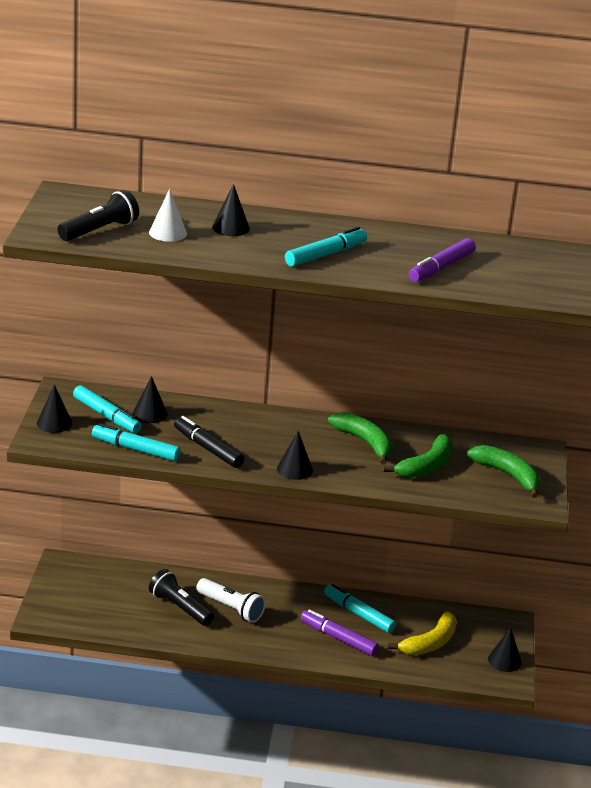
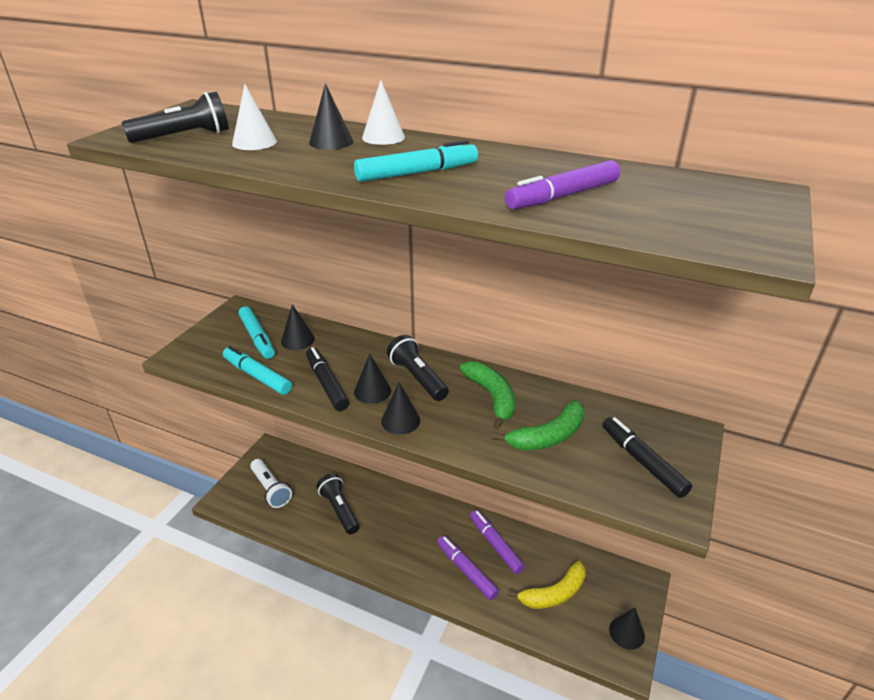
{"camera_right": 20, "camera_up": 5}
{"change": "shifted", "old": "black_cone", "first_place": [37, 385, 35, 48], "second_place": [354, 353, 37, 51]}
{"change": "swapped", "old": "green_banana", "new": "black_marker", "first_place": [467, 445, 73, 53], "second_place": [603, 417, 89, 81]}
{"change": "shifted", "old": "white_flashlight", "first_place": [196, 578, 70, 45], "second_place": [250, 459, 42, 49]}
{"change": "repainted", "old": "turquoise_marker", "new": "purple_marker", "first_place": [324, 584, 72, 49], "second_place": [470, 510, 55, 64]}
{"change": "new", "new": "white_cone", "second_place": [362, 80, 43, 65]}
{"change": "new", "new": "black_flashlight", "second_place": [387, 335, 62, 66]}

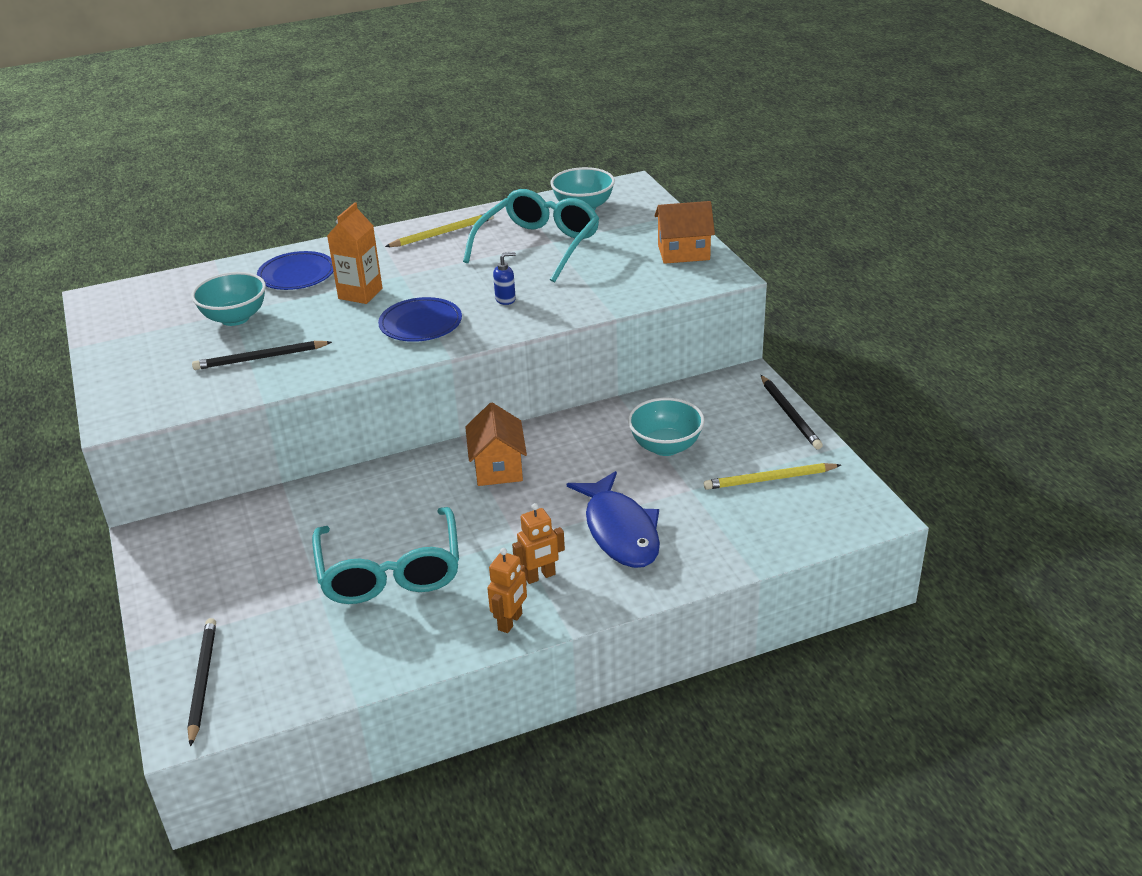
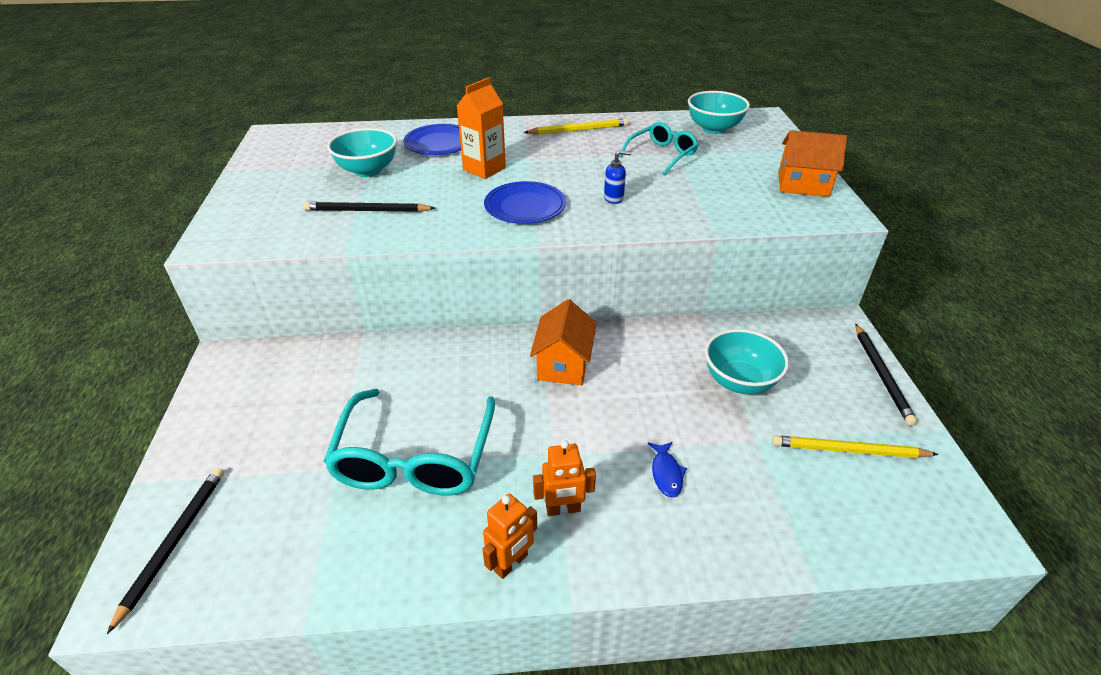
{"camera_right": 15, "camera_up": 5}
{"change": "scaled", "old": "turquoise_glasses", "first_place": [463, 189, 137, 94], "second_place": [619, 122, 80, 53], "factor": 0.58}
{"change": "scaled", "old": "blue_fish", "first_place": [567, 471, 93, 97], "second_place": [648, 442, 39, 56], "factor": 0.42}

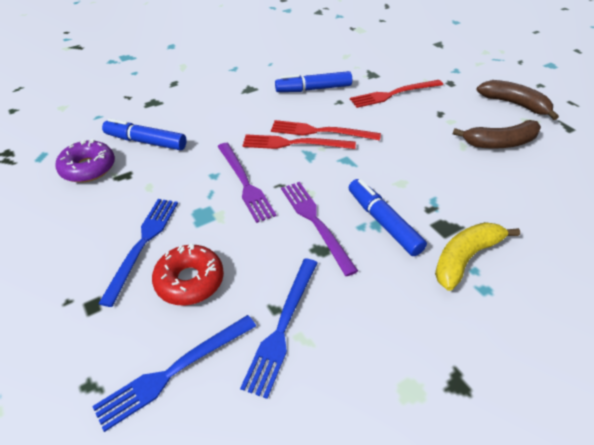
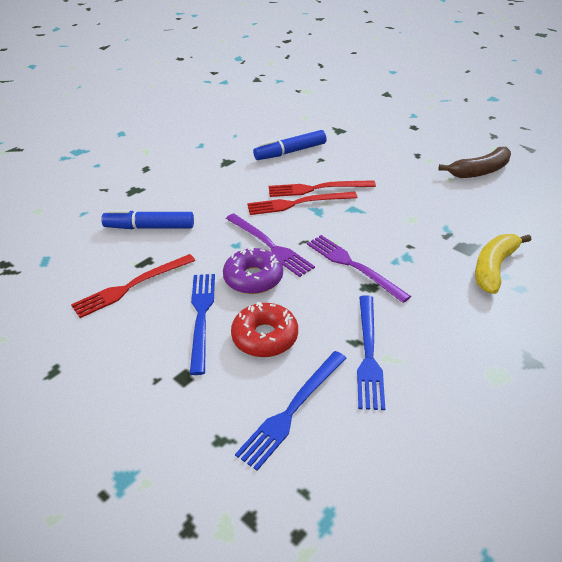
{"camera_right": -15, "camera_up": -5}
{"change": "shifted", "old": "red_fork", "first_place": [350, 80, 93, 28], "second_place": [71, 254, 124, 64]}
{"change": "gone", "old": "brown_banana", "first_place": [477, 80, 82, 40]}
{"change": "shifted", "old": "purple_donut", "first_place": [55, 139, 60, 44], "second_place": [223, 247, 60, 47]}
{"change": "gone", "old": "blue_marker", "first_place": [349, 179, 78, 77]}

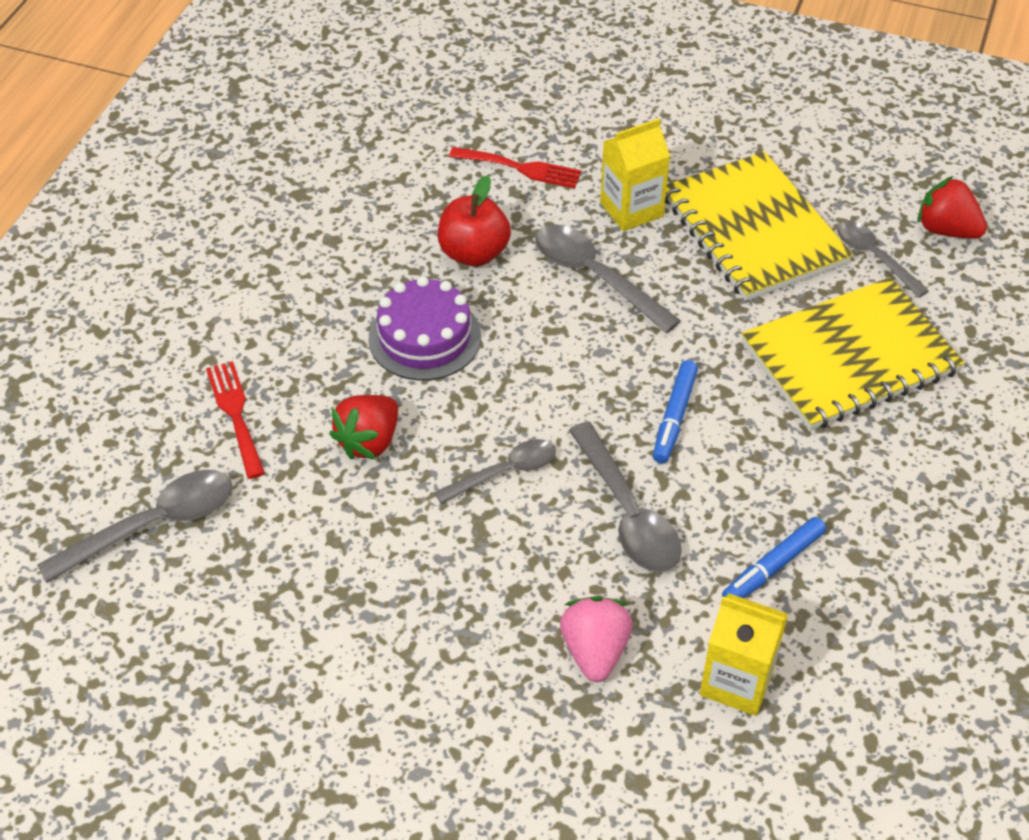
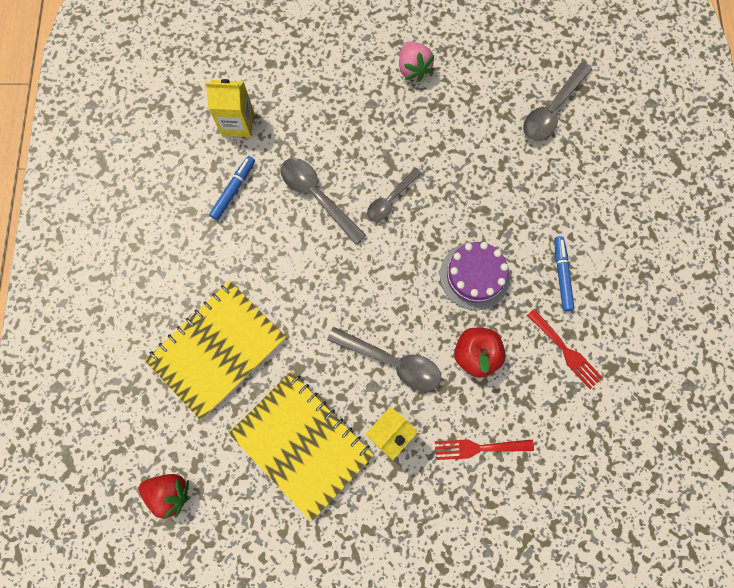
{"camera_right": 160, "camera_up": 25}
{"change": "gone", "old": "grey_spoon", "first_place": [837, 221, 91, 77]}
{"change": "shifted", "old": "blue_marker", "first_place": [653, 360, 45, 103], "second_place": [554, 236, 20, 75]}
{"change": "shifted", "old": "red_fork", "first_place": [206, 361, 59, 118], "second_place": [527, 309, 76, 80]}
{"change": "gone", "old": "red_strawberry", "first_place": [329, 395, 69, 65]}
{"change": "shifted", "old": "pink_strawberry", "first_place": [560, 596, 72, 86], "second_place": [399, 42, 35, 40]}

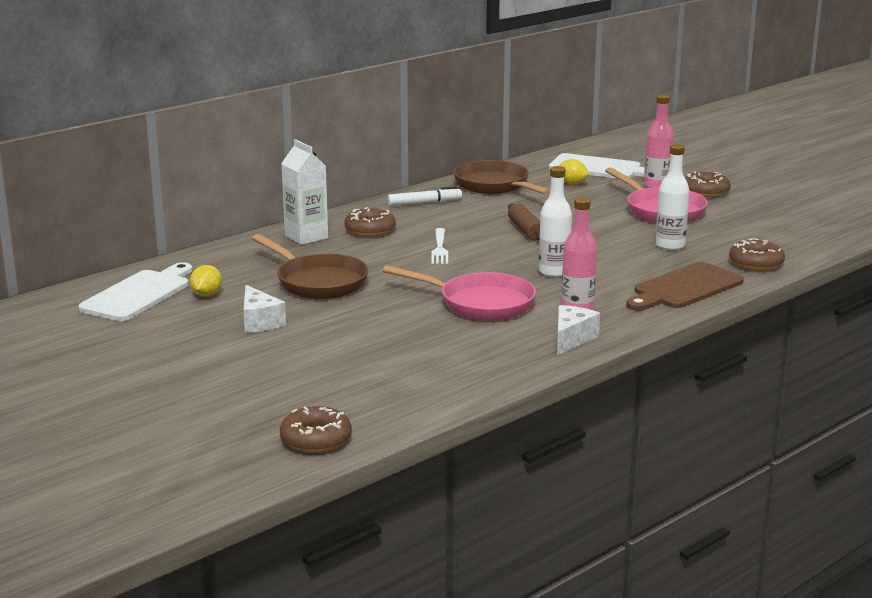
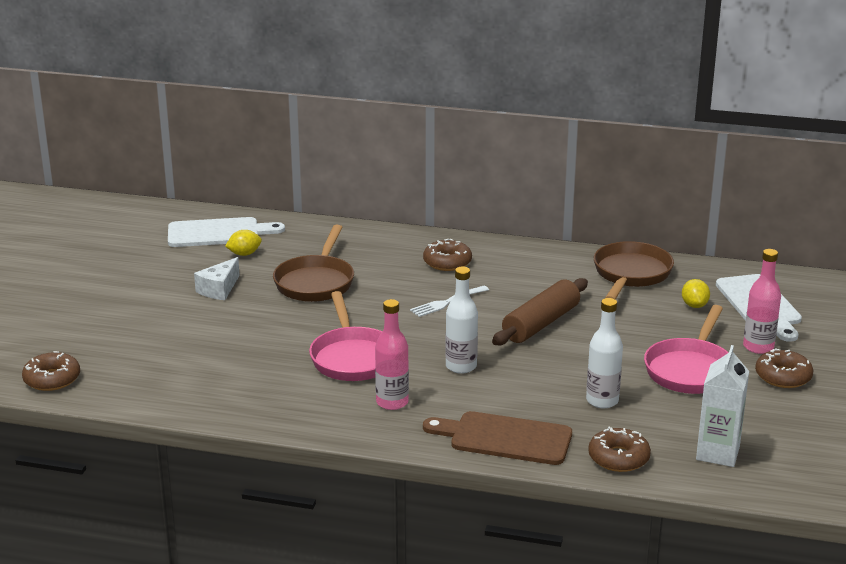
{"camera_right": 55, "camera_up": 5}
{"change": "shifted", "old": "white_carton", "first_place": [281, 139, 47, 106], "second_place": [696, 345, 53, 122]}
{"change": "gone", "old": "white_marker", "first_place": [387, 186, 75, 20]}
{"change": "scaled", "old": "brown_rolling_pin", "first_place": [508, 203, 32, 38], "second_place": [492, 278, 96, 67], "factor": 1.54}
{"change": "gone", "old": "white_cheese", "first_place": [557, 305, 43, 51]}

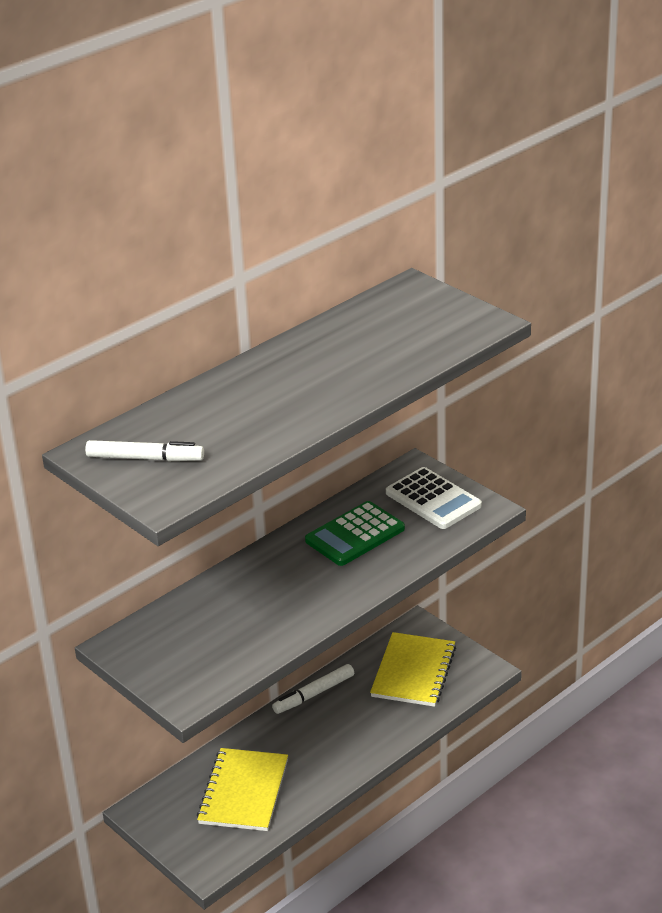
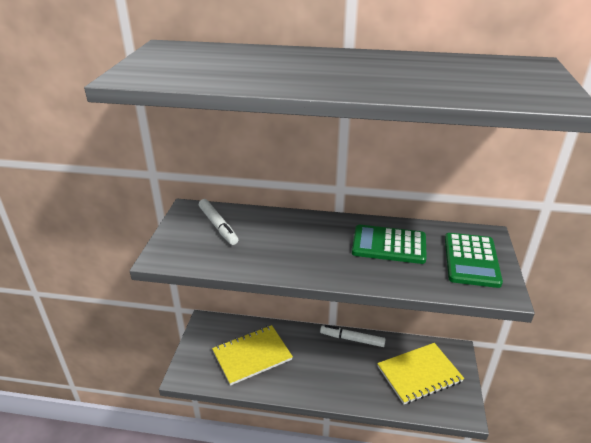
{"camera_right": 50, "camera_up": 0}
{"change": "shifted", "old": "white_marker", "first_place": [85, 440, 119, 21], "second_place": [199, 199, 39, 46]}
{"change": "repainted", "old": "white_calculator", "new": "green_calculator", "first_place": [386, 467, 96, 62], "second_place": [445, 233, 58, 55]}

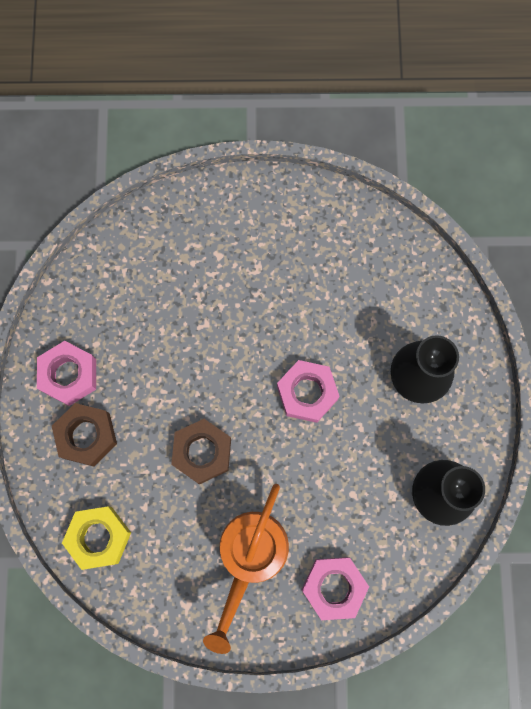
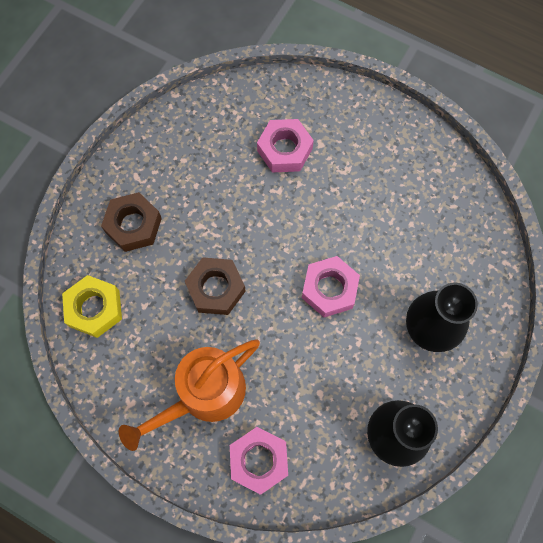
{"camera_right": 30, "camera_up": -5}
{"change": "shifted", "old": "pink_nut", "first_place": [37, 341, 59, 65], "second_place": [257, 119, 57, 54]}

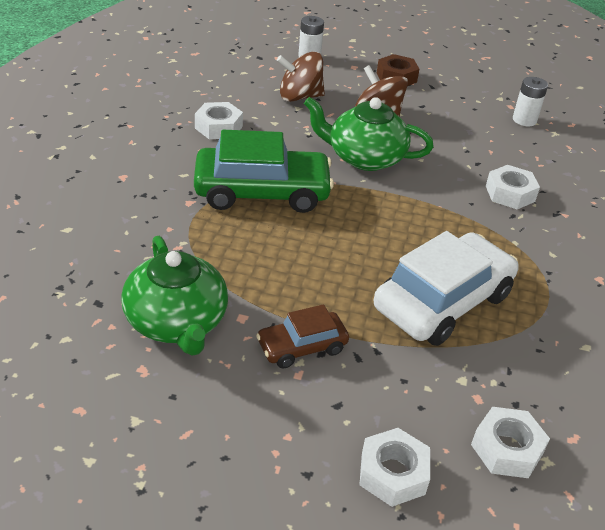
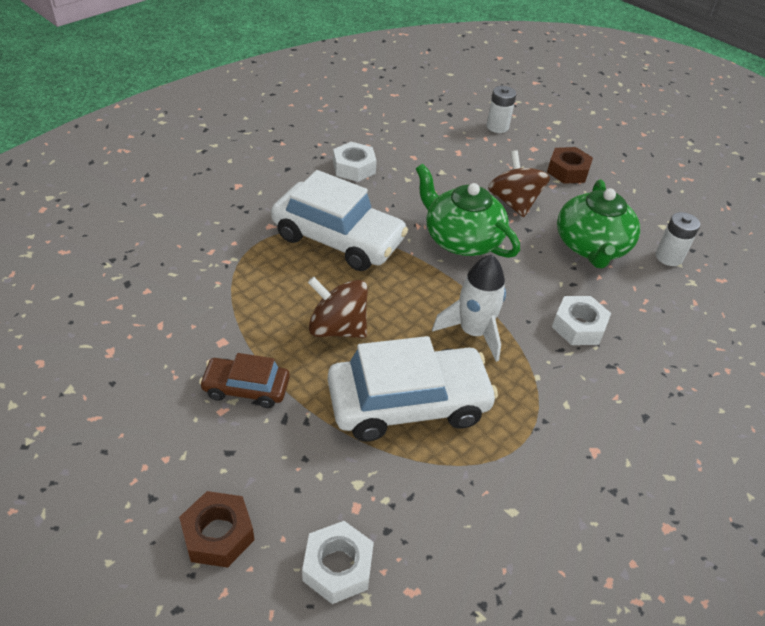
{"camera_right": 30, "camera_up": 5}
{"change": "shifted", "old": "brown_spinning_top", "first_place": [277, 52, 48, 50], "second_place": [308, 277, 60, 61]}
{"change": "repainted", "old": "green_car", "new": "white_car", "first_place": [194, 130, 140, 83], "second_place": [271, 170, 137, 101]}
{"change": "shifted", "old": "green_teapot", "first_place": [121, 236, 107, 120], "second_place": [557, 179, 83, 89]}
{"change": "repainted", "old": "white_nut", "new": "brown_nut", "first_place": [359, 428, 71, 79], "second_place": [179, 491, 75, 77]}
{"change": "new", "new": "white_rocket", "second_place": [432, 255, 74, 107]}

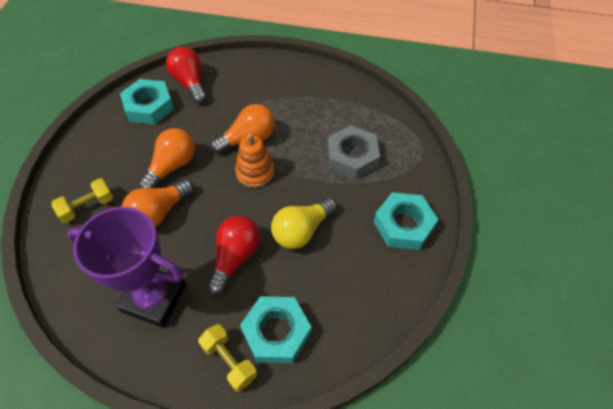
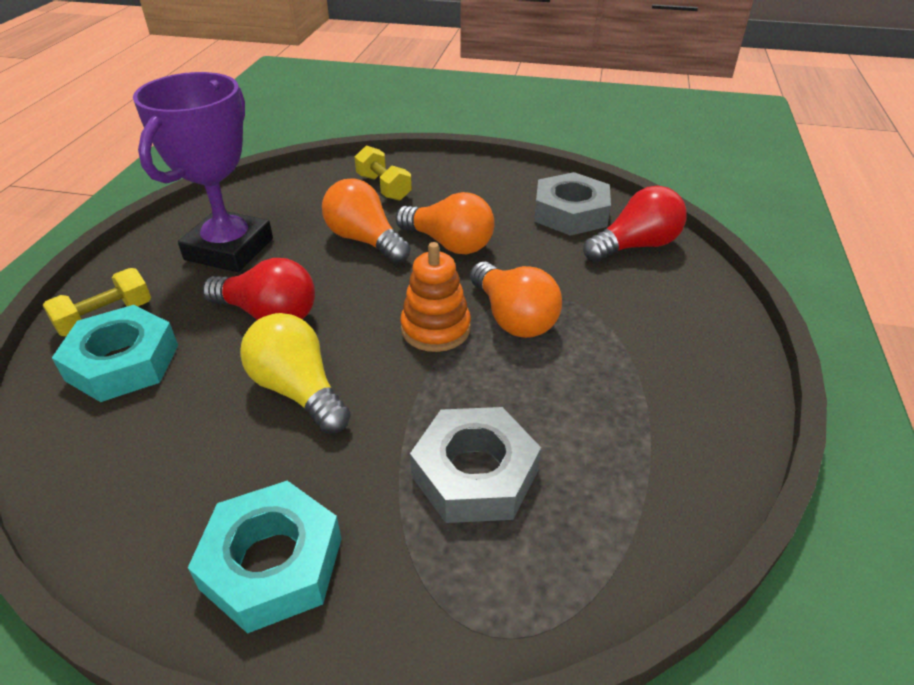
{"camera_right": 90, "camera_up": -15}
{"change": "repainted", "old": "turquoise_nut", "new": "grey_nut", "first_place": [120, 79, 54, 45], "second_place": [534, 172, 77, 64]}

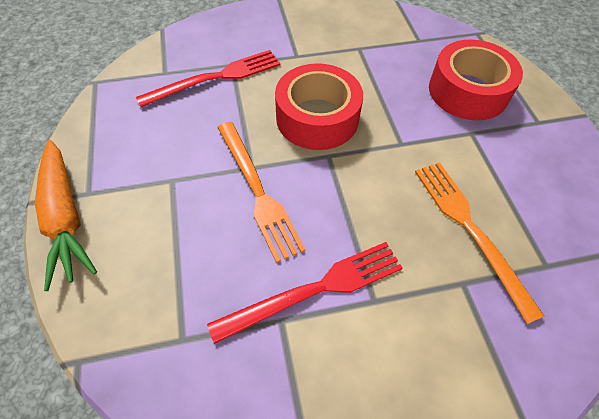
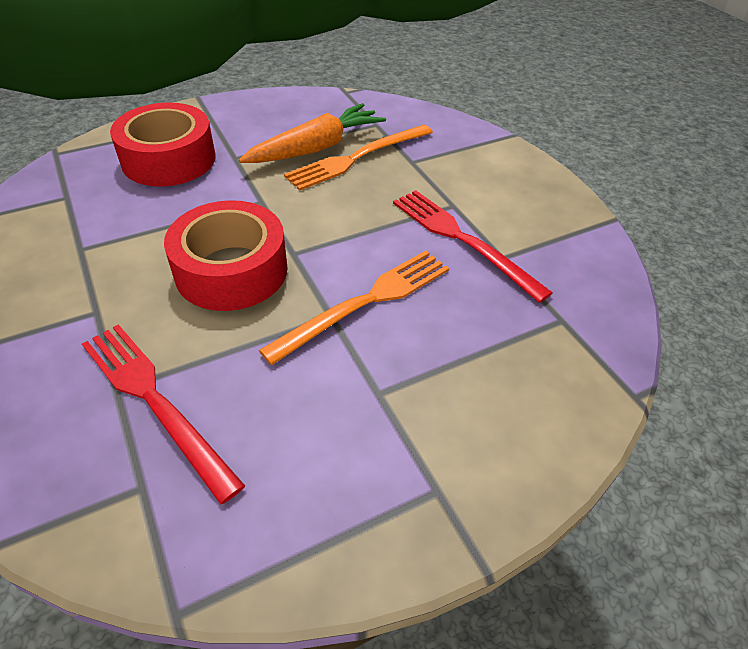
{"camera_right": -105, "camera_up": -10}
{"change": "shifted", "old": "orange_carrot", "first_place": [35, 140, 62, 151], "second_place": [239, 103, 147, 60]}

